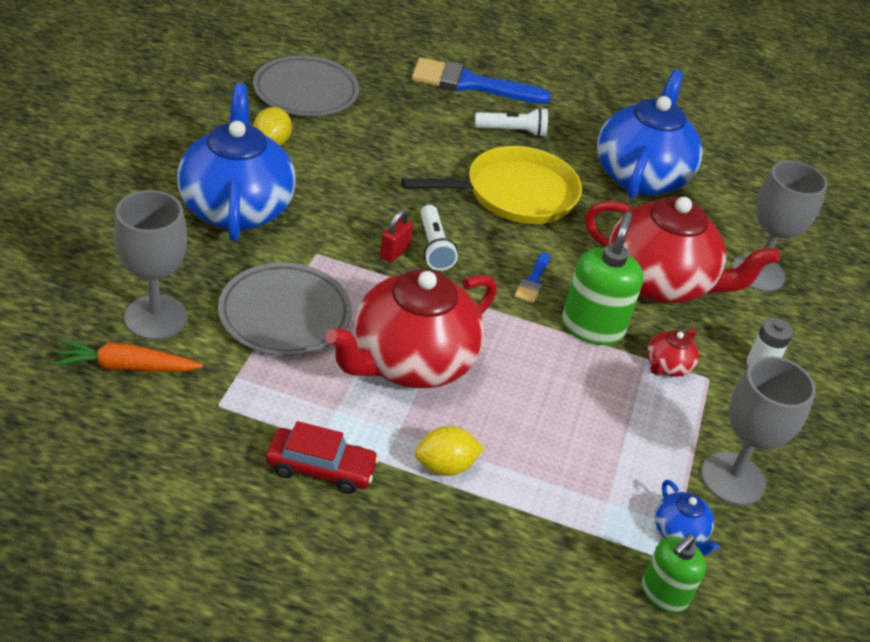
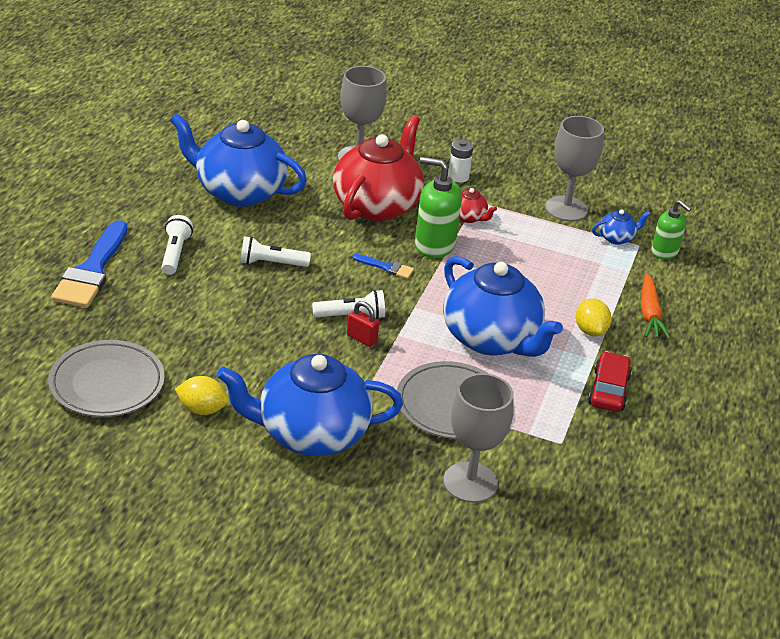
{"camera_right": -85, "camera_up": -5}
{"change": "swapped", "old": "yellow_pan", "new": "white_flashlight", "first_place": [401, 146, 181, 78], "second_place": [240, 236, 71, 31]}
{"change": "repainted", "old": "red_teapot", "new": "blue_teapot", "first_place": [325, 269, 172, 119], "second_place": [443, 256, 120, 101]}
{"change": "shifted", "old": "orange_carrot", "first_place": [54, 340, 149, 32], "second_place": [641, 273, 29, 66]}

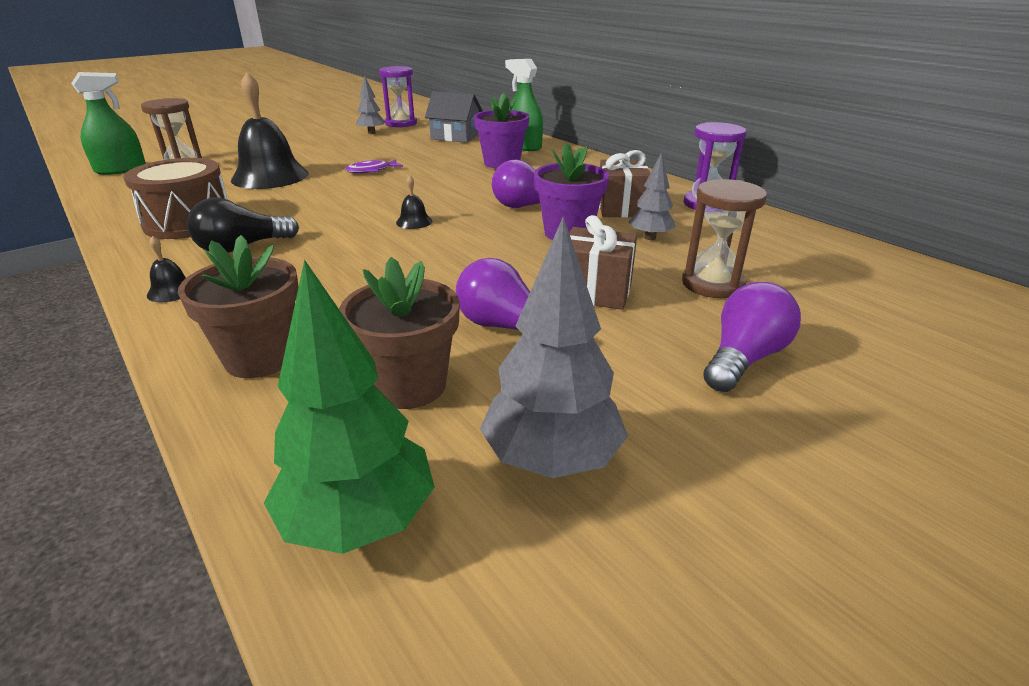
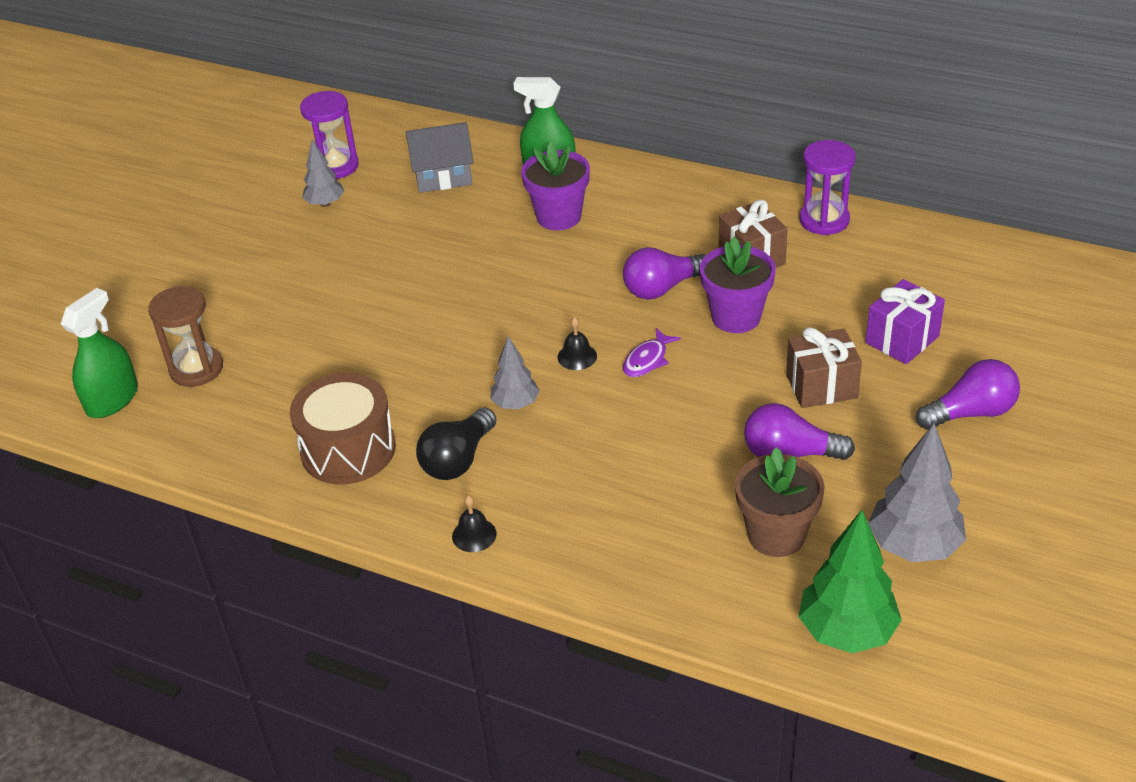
{"camera_right": -25, "camera_up": 10}
{"change": "gone", "old": "black_bell", "first_place": [231, 72, 78, 117]}
{"change": "shifted", "old": "grey_tree", "first_place": [628, 152, 48, 88], "second_place": [491, 336, 49, 73]}
{"change": "shifted", "old": "purple_fish", "first_place": [345, 159, 58, 14], "second_place": [623, 328, 58, 49]}
{"change": "swapped", "old": "brown_hourglass", "new": "purple_gift", "first_place": [682, 179, 85, 119], "second_place": [865, 279, 80, 85]}
{"change": "gone", "old": "brown_flower_pot", "first_place": [178, 235, 121, 143]}
{"change": "rotated", "old": "purple_light_bulb", "first_place": [703, 282, 98, 110], "second_place": [916, 359, 104, 71], "degrees": 60}

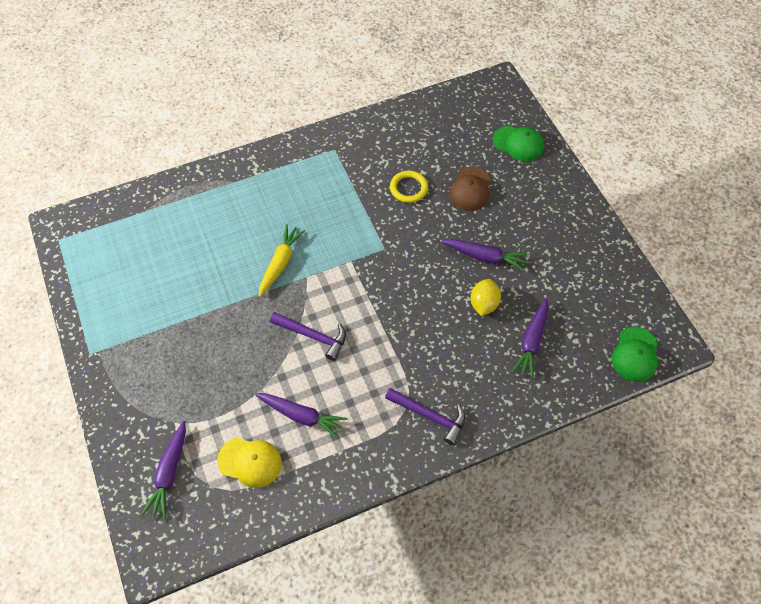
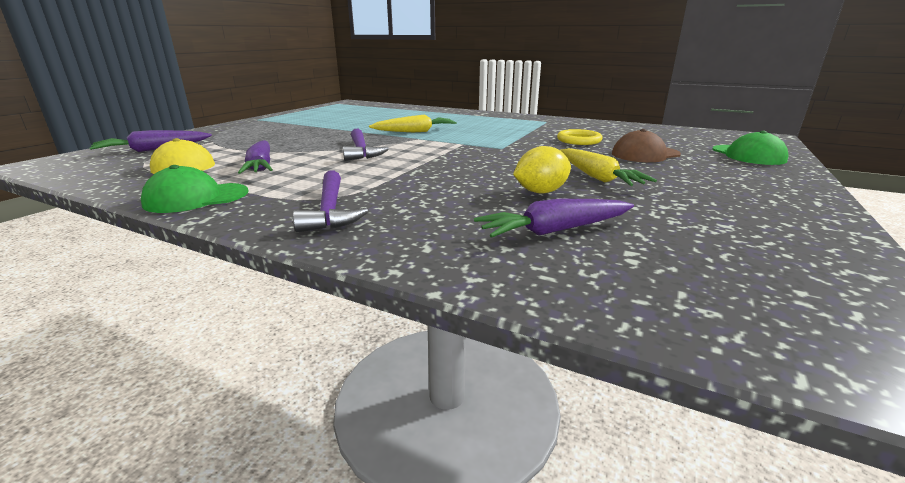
{"camera_right": 50, "camera_up": -35}
{"change": "repainted", "old": "purple_carrot", "new": "yellow_carrot", "first_place": [442, 239, 87, 32], "second_place": [560, 148, 97, 38]}
{"change": "shifted", "old": "green_cap", "first_place": [612, 327, 46, 55], "second_place": [141, 165, 108, 48]}

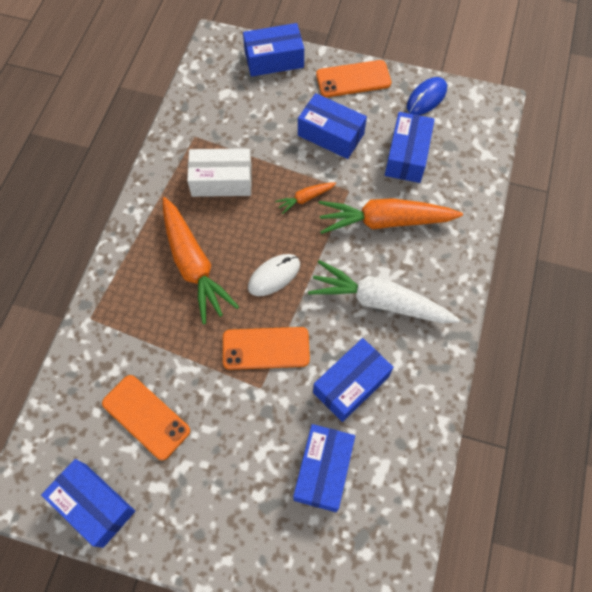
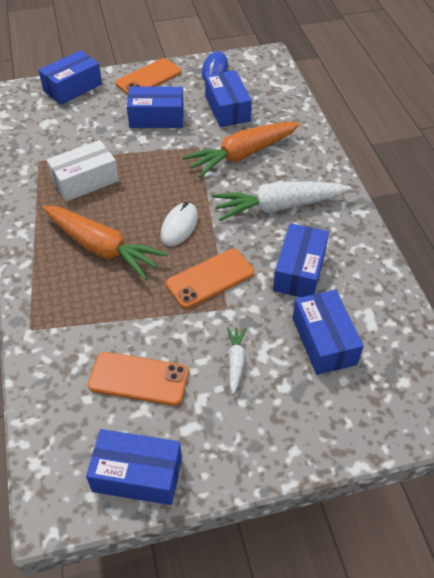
{"camera_right": -30, "camera_up": -15}
{"change": "gone", "old": "orange_carrot", "first_place": [275, 182, 61, 32]}
{"change": "new", "new": "white_carrot", "second_place": [227, 327, 19, 67]}

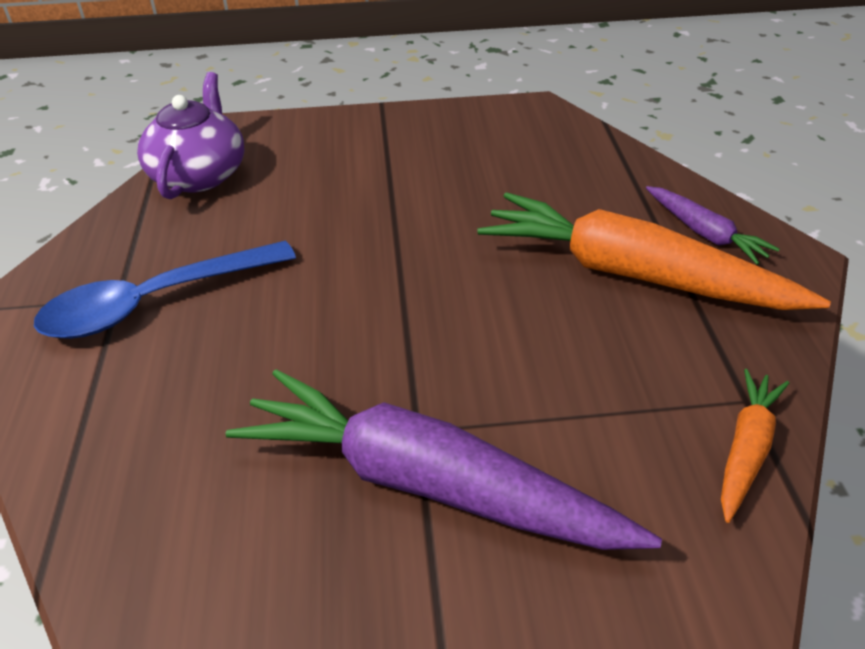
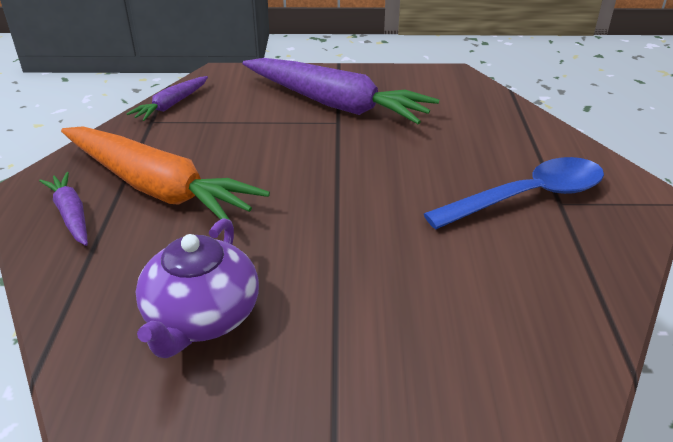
{"camera_right": -175, "camera_up": -5}
{"change": "shifted", "old": "purple_teapot", "first_place": [137, 72, 107, 127], "second_place": [136, 218, 123, 140]}
{"change": "repainted", "old": "orange_carrot", "new": "purple_carrot", "first_place": [721, 369, 68, 154], "second_place": [126, 76, 82, 45]}

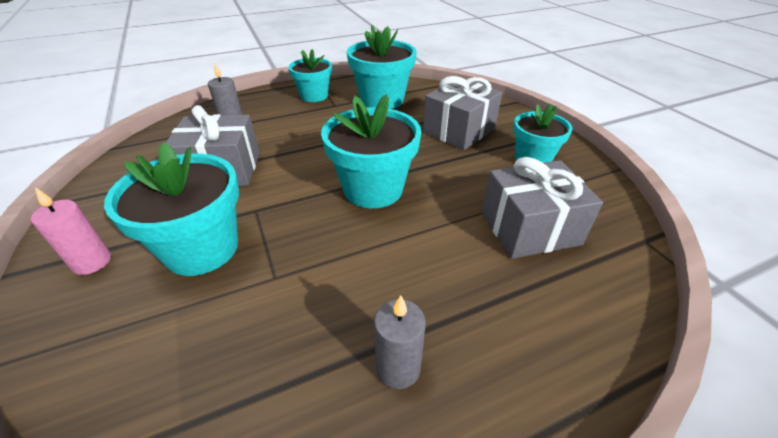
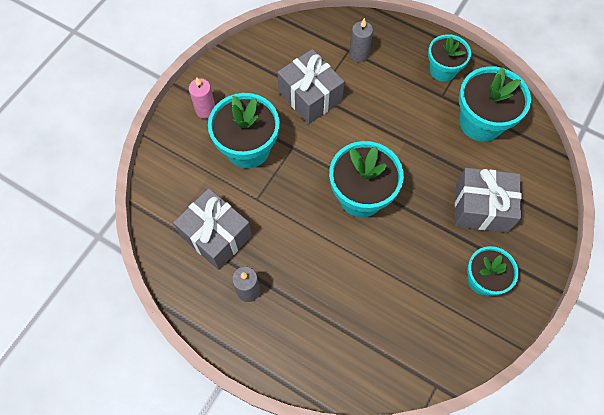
{"camera_right": 55, "camera_up": 25}
{"change": "shifted", "old": "grey_gift", "first_place": [482, 157, 121, 102], "second_place": [173, 188, 79, 82]}

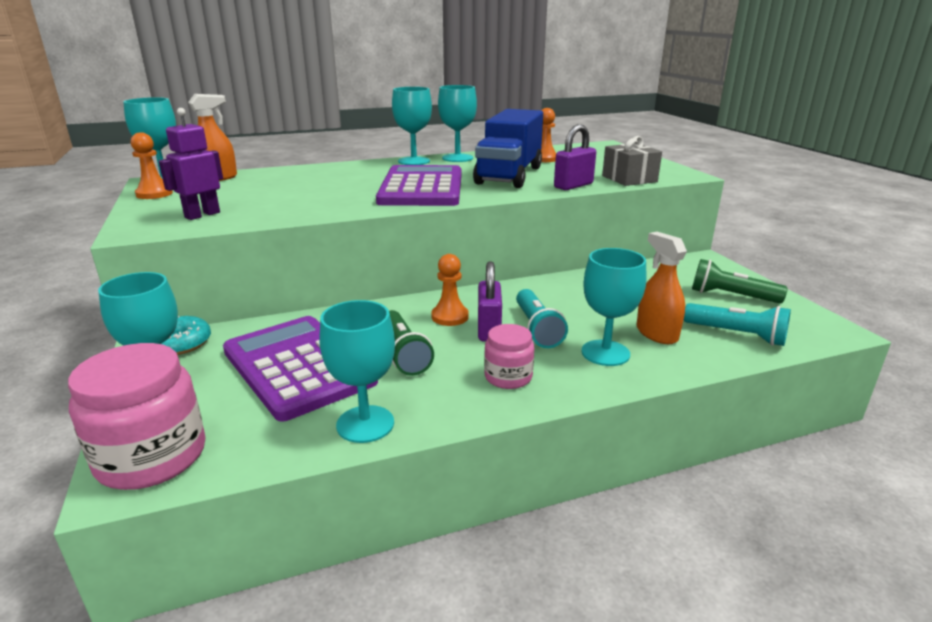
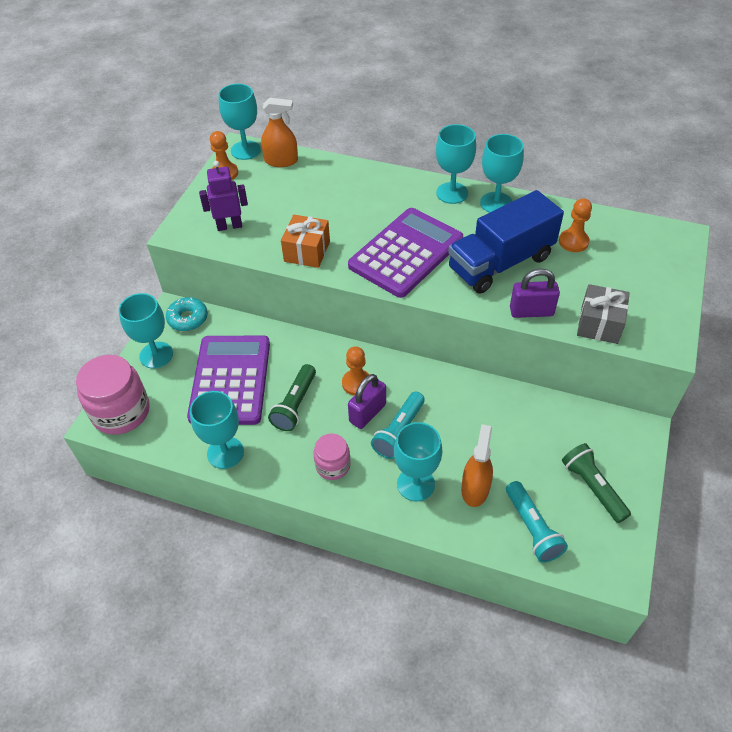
{"camera_right": 40, "camera_up": 25}
{"change": "new", "new": "orange_gift", "second_place": [281, 215, 49, 53]}

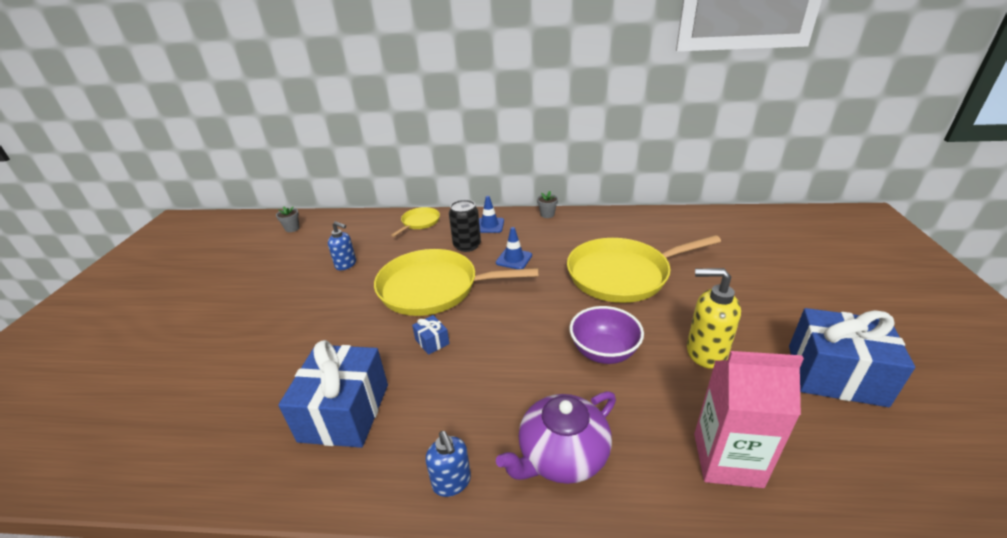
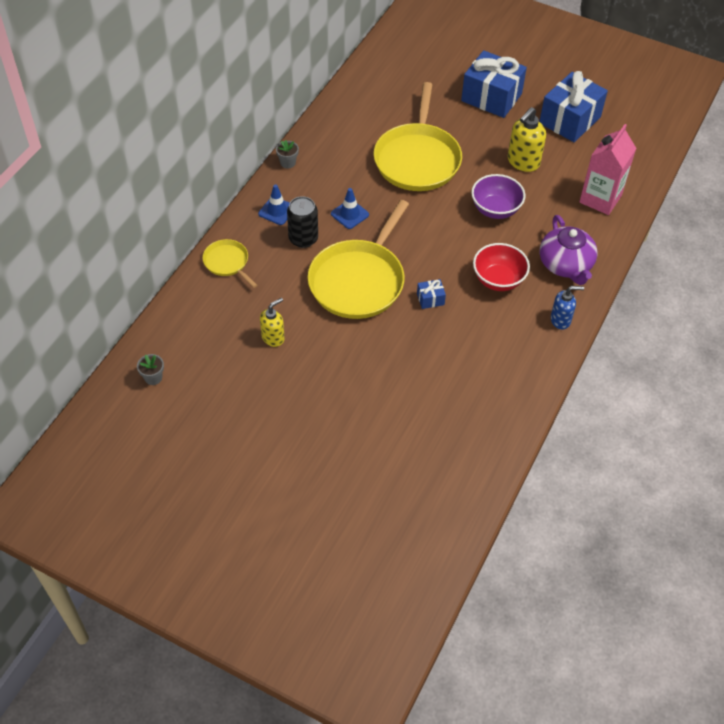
{"camera_right": -70, "camera_up": 20}
{"change": "repainted", "old": "blue_soap_dispenser", "new": "yellow_soap_dispenser", "first_place": [328, 221, 28, 49], "second_place": [260, 298, 24, 49]}
{"change": "shifted", "old": "blue_gift", "first_place": [278, 340, 110, 108], "second_place": [461, 50, 66, 68]}
{"change": "new", "new": "red_bowl", "second_place": [473, 243, 57, 48]}

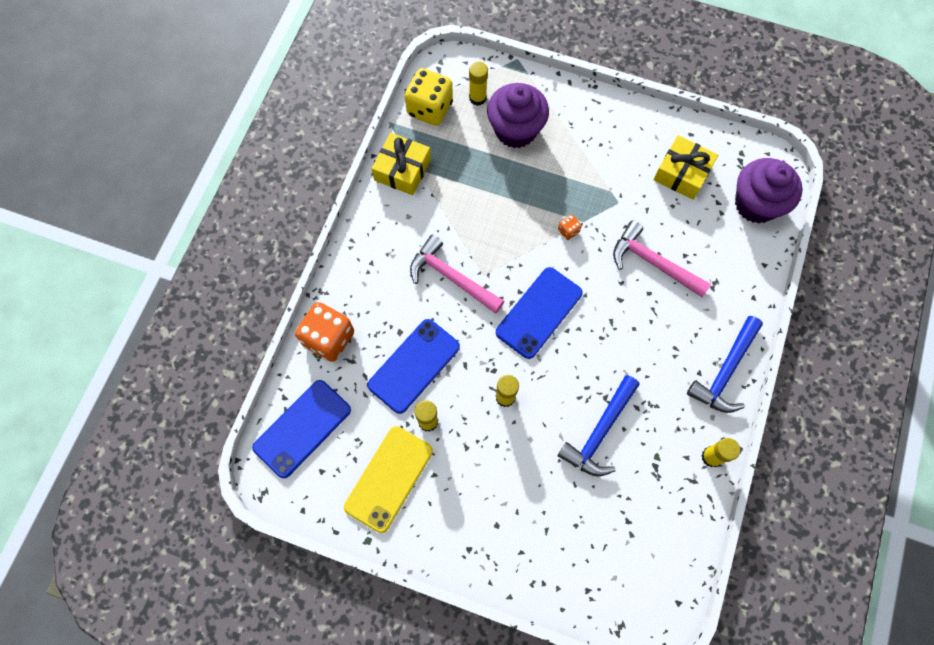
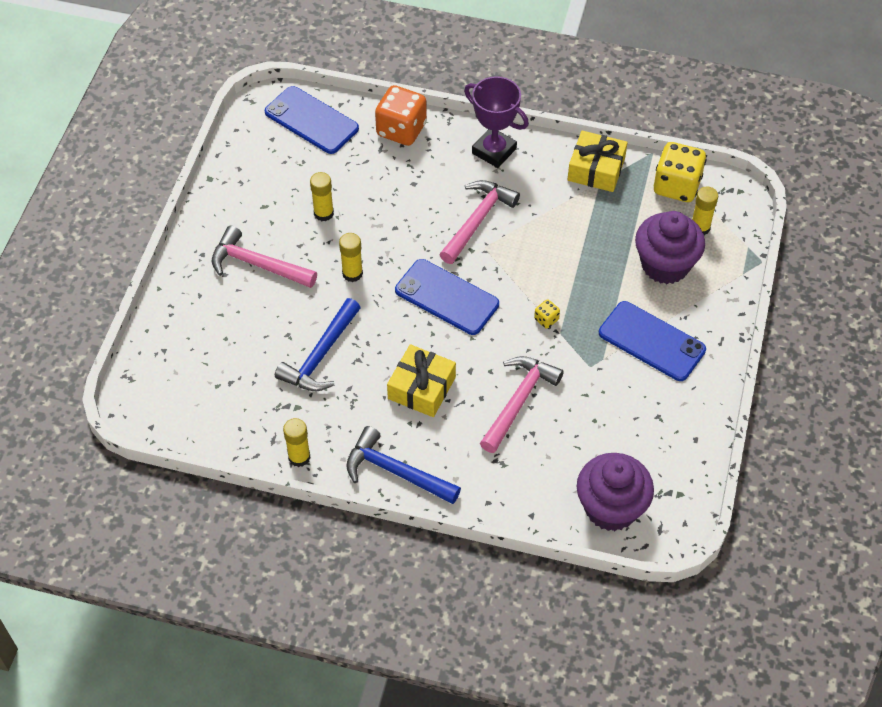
{"camera_right": 85, "camera_up": -15}
{"change": "shifted", "old": "yellow_gift", "first_place": [653, 135, 65, 65], "second_place": [387, 344, 69, 73]}
{"change": "repainted", "old": "orange_dice", "new": "yellow_dice", "first_place": [558, 214, 24, 26], "second_place": [534, 300, 26, 29]}
{"change": "shifted", "old": "blue_phone", "first_place": [367, 319, 93, 95], "second_place": [599, 301, 107, 80]}
{"change": "rotated", "old": "blue_hammer", "first_place": [558, 375, 82, 102], "second_place": [275, 298, 86, 93], "degrees": -90}
{"change": "gone", "old": "yellow_phone", "first_place": [344, 426, 89, 107]}
{"change": "new", "new": "purple_trophy", "second_place": [464, 76, 65, 92]}
{"change": "new", "new": "pink_hammer", "second_place": [212, 226, 105, 62]}

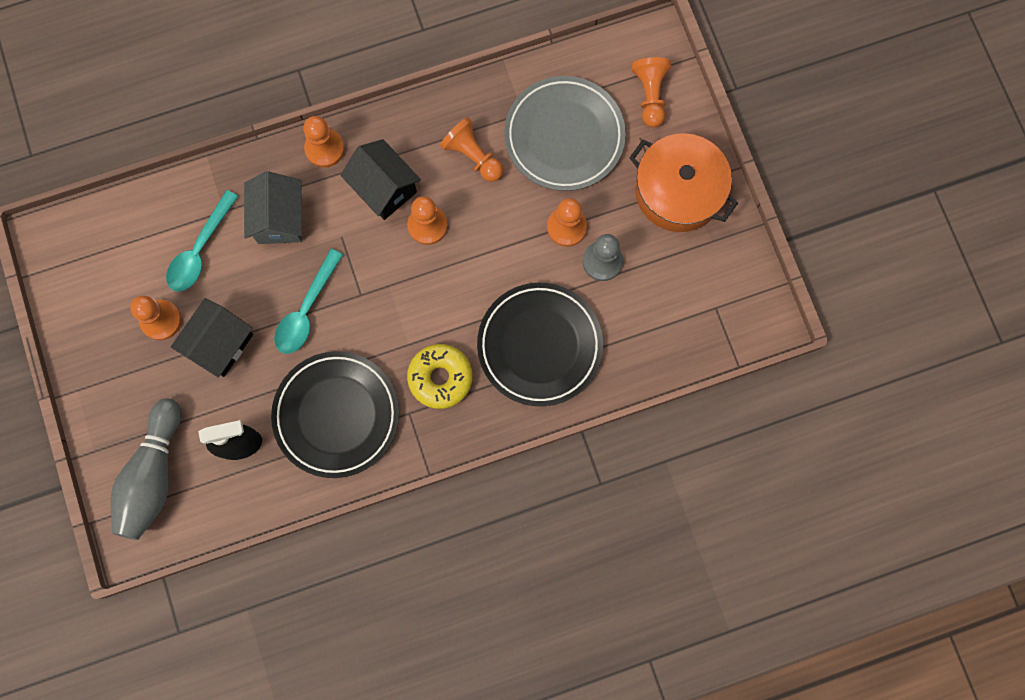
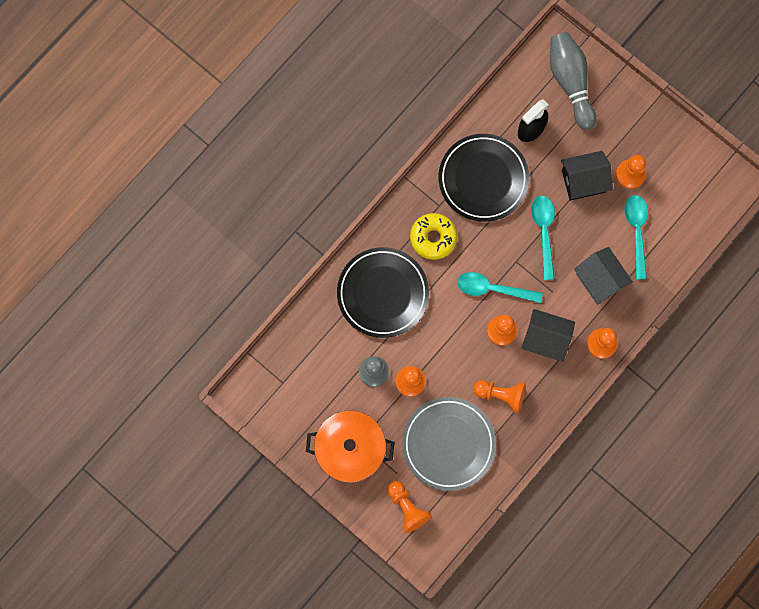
{"camera_right": 150, "camera_up": 0}
{"change": "rotated", "old": "black_house", "first_place": [171, 298, 82, 80], "second_place": [561, 151, 52, 50], "degrees": 75}
{"change": "new", "new": "turquoise_spoon", "second_place": [457, 272, 86, 31]}

